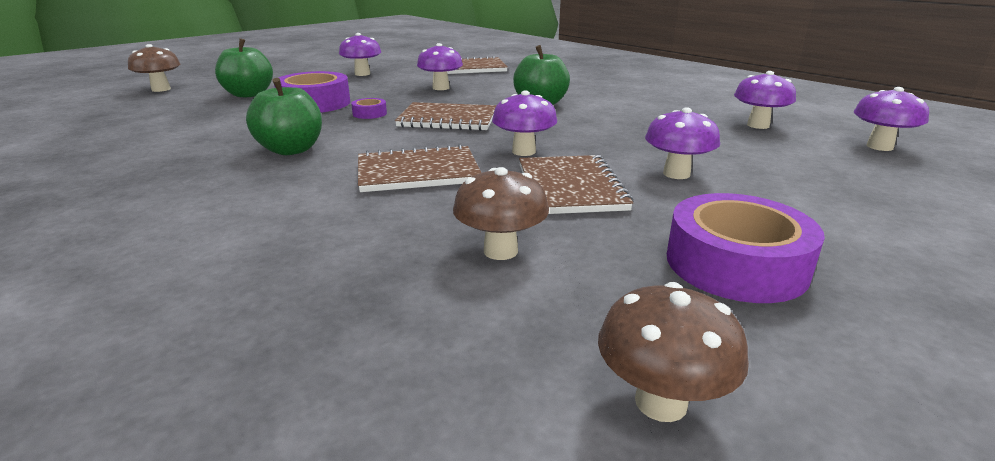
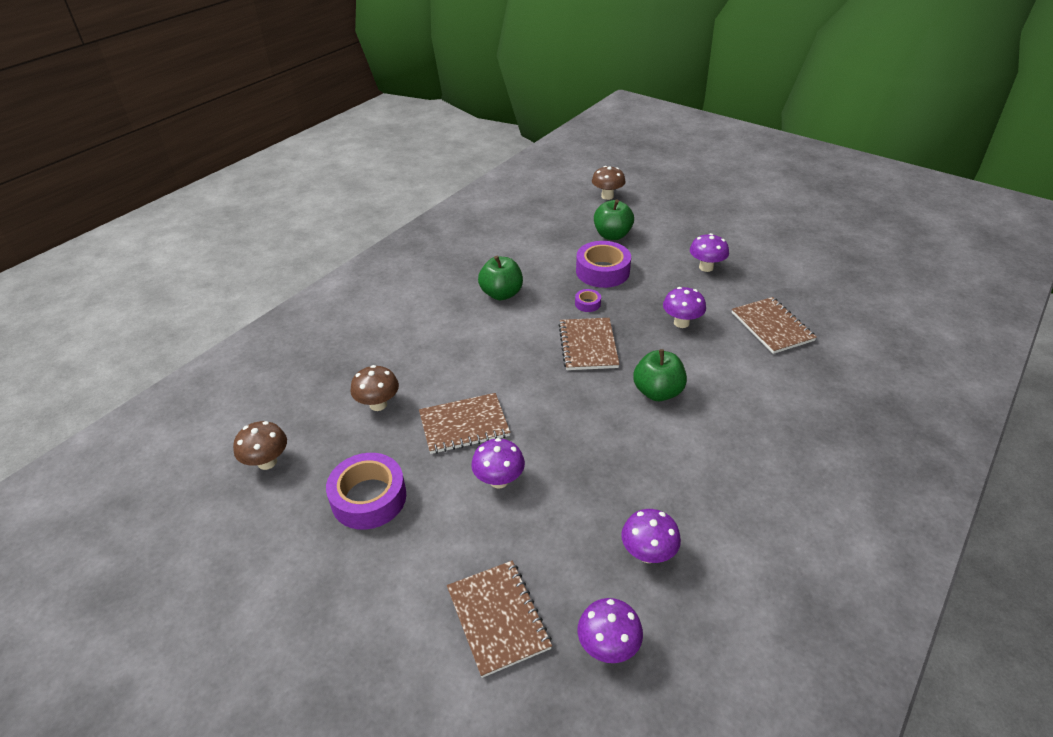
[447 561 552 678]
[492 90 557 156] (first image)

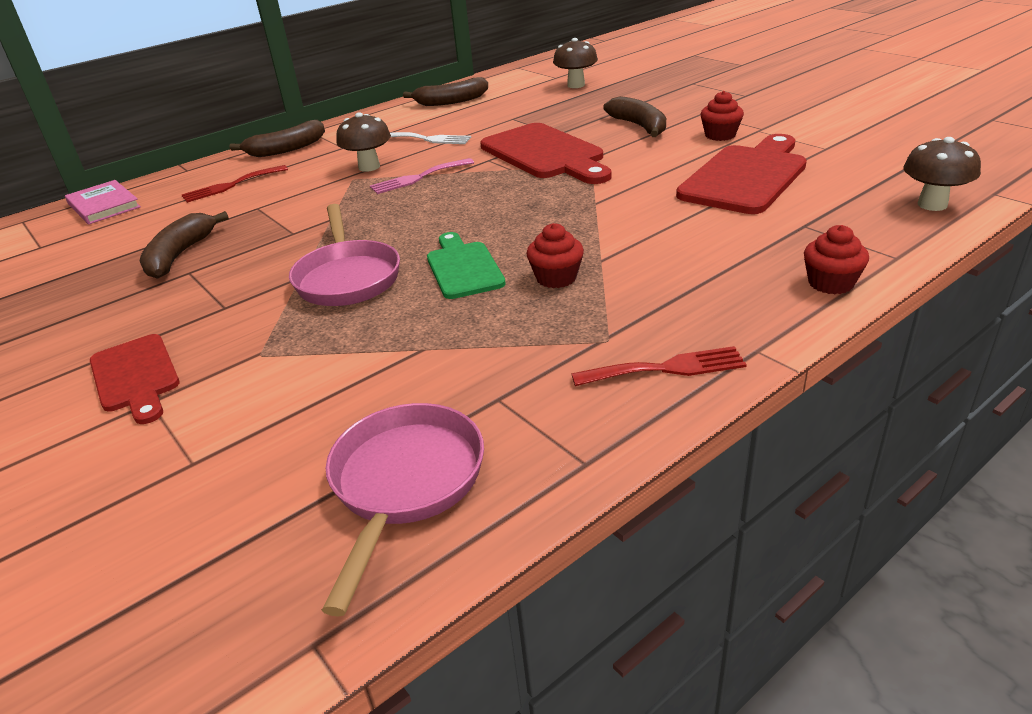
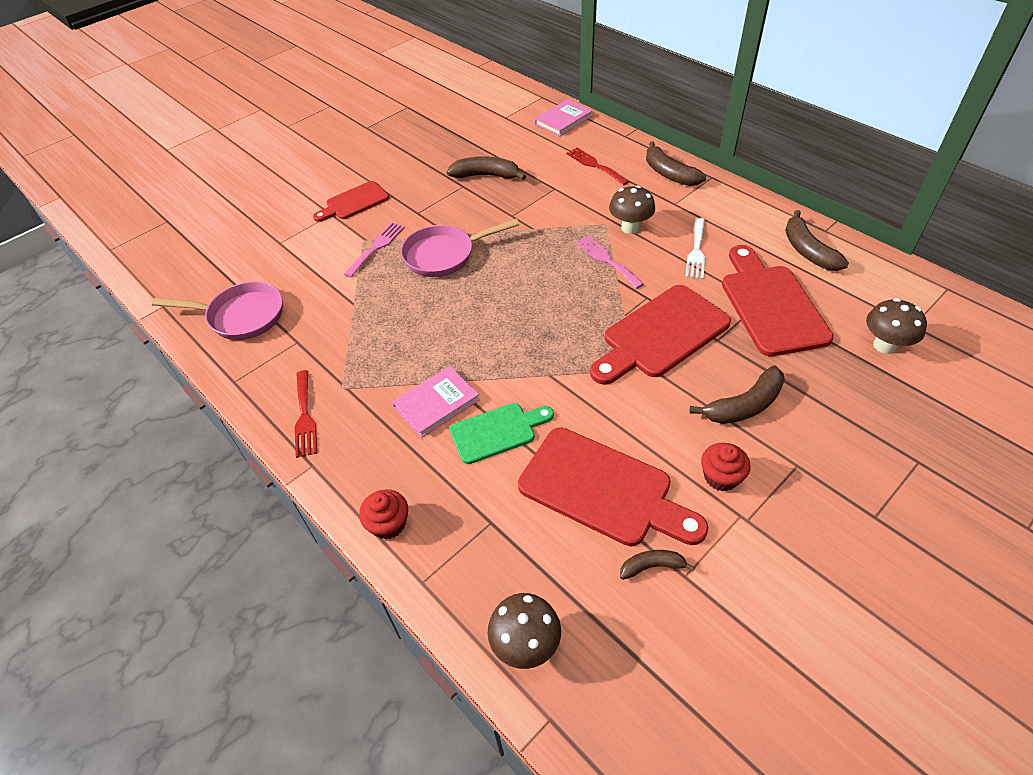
[344 222 405 278]
[392 366 480 438]
[450 403 554 464]
[620 550 695 580]
[722 245 834 356]
[526 223 584 288] (first image)

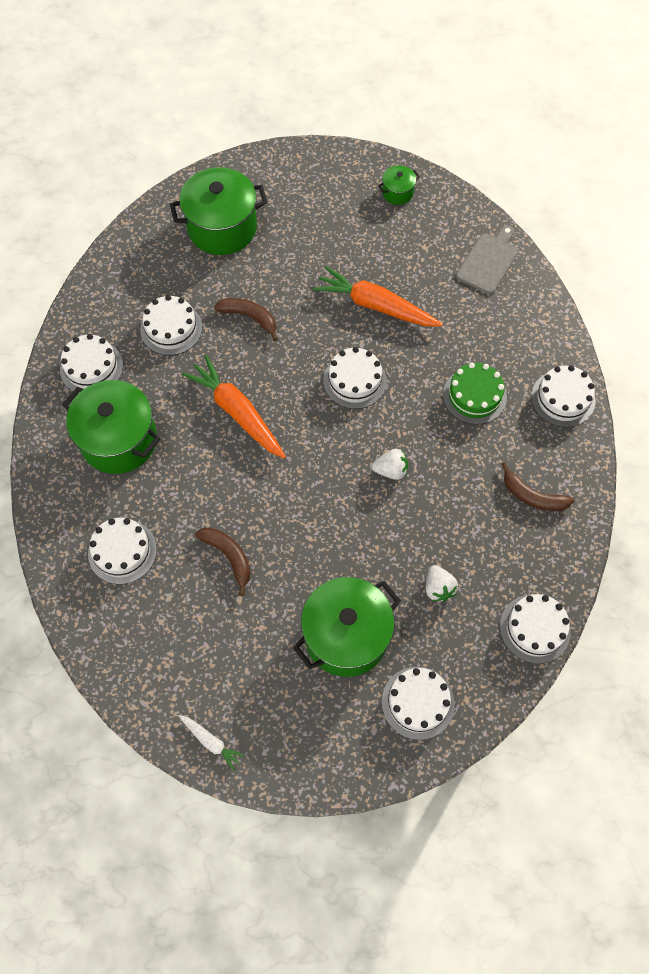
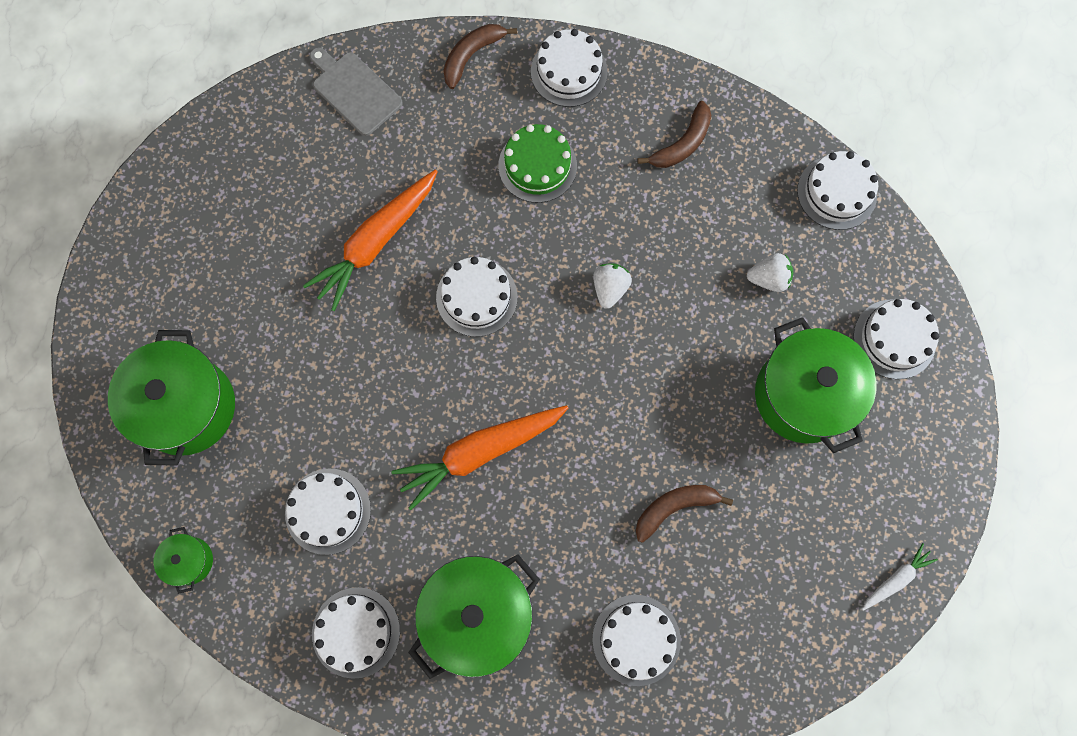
[154 527 213 594]
[443 24 517 89]

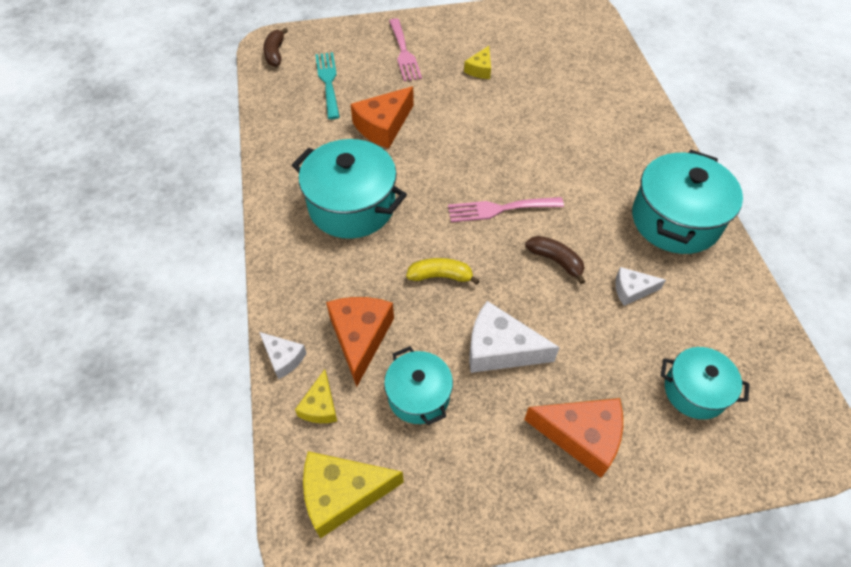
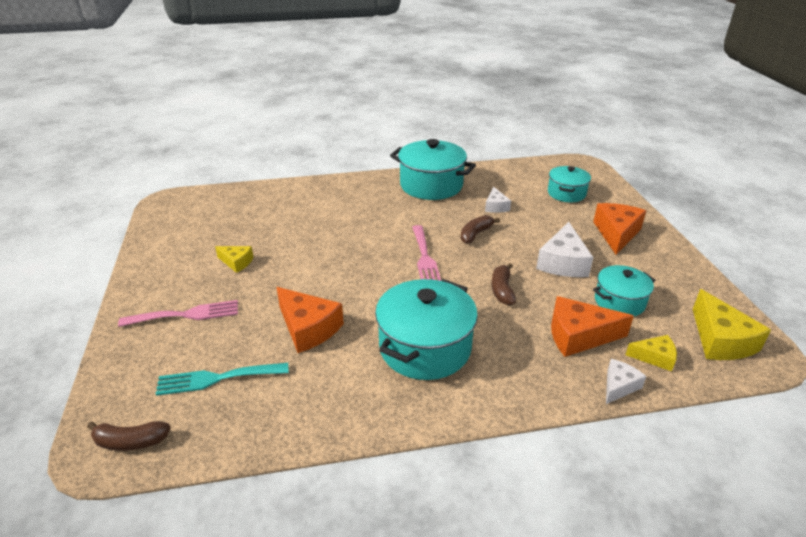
[492 263 516 305]

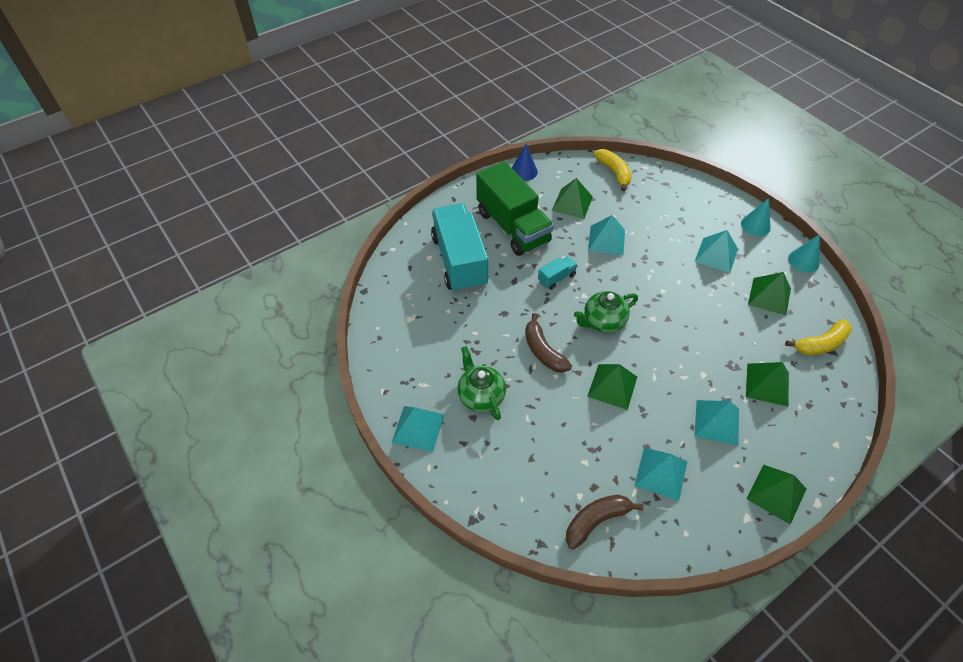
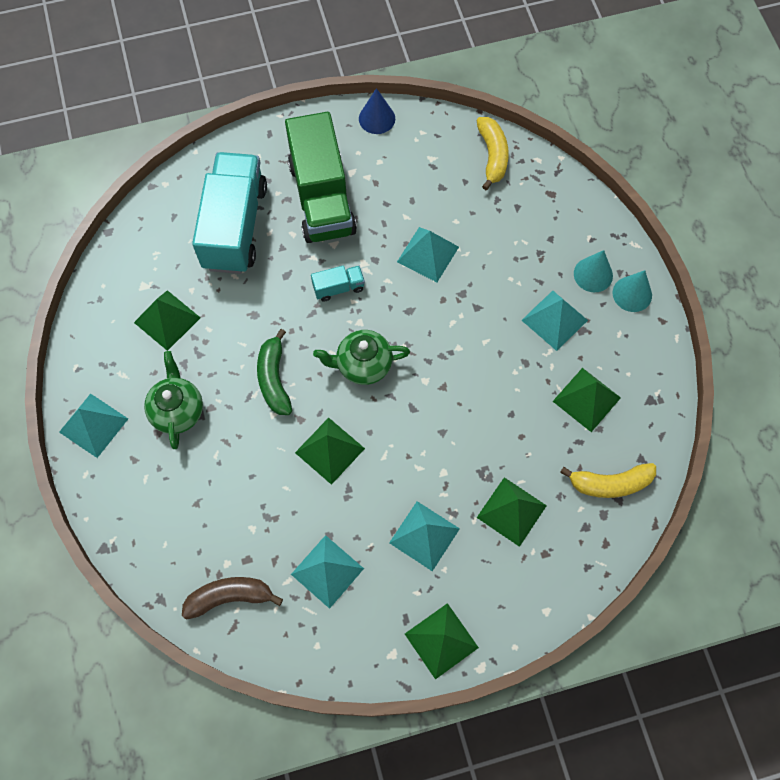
[134 290 201 351]
[257 329 292 415]
[574 250 613 292]

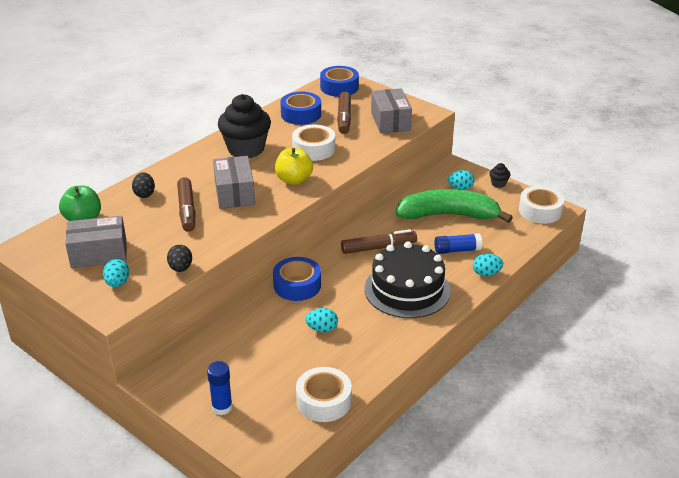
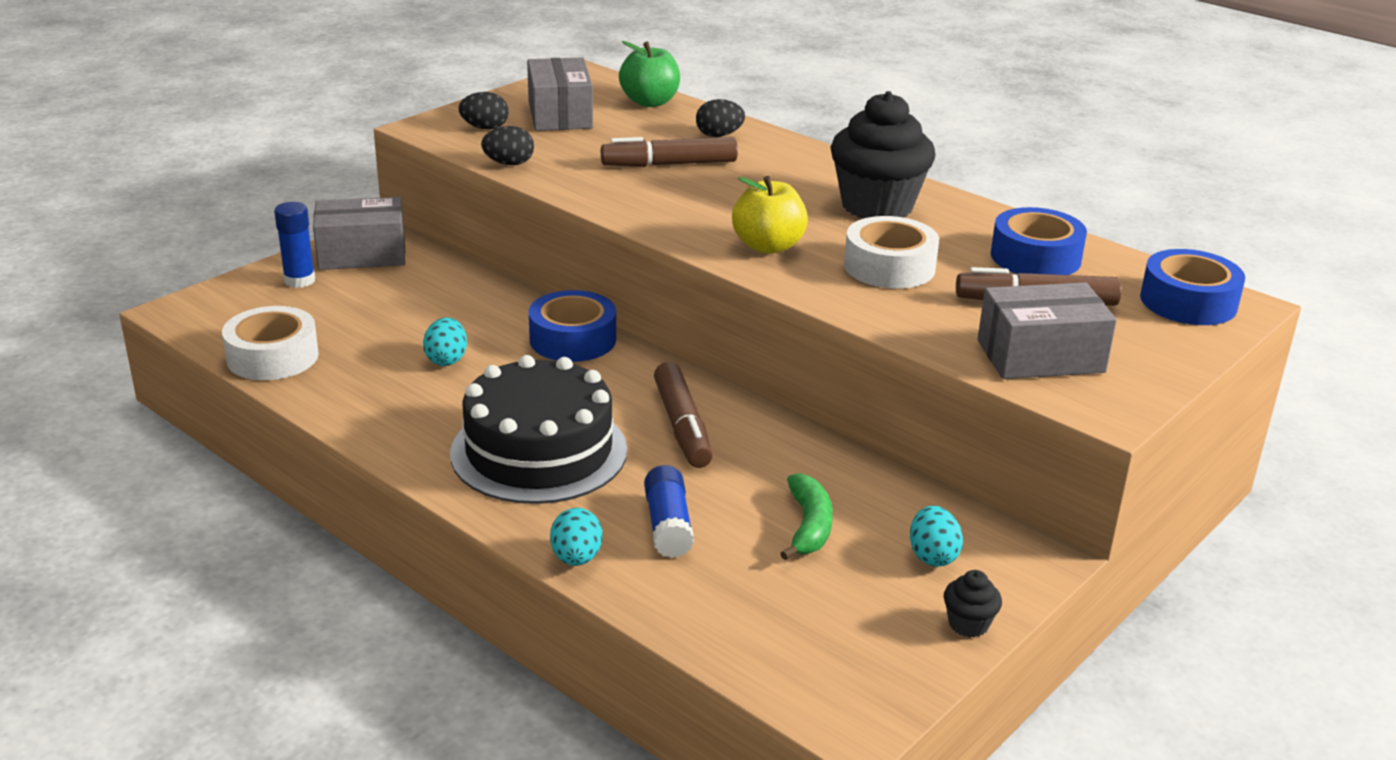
[313 197 405 270]
[458 92 509 130]
[780 473 833 560]
[519 186 564 224] (first image)

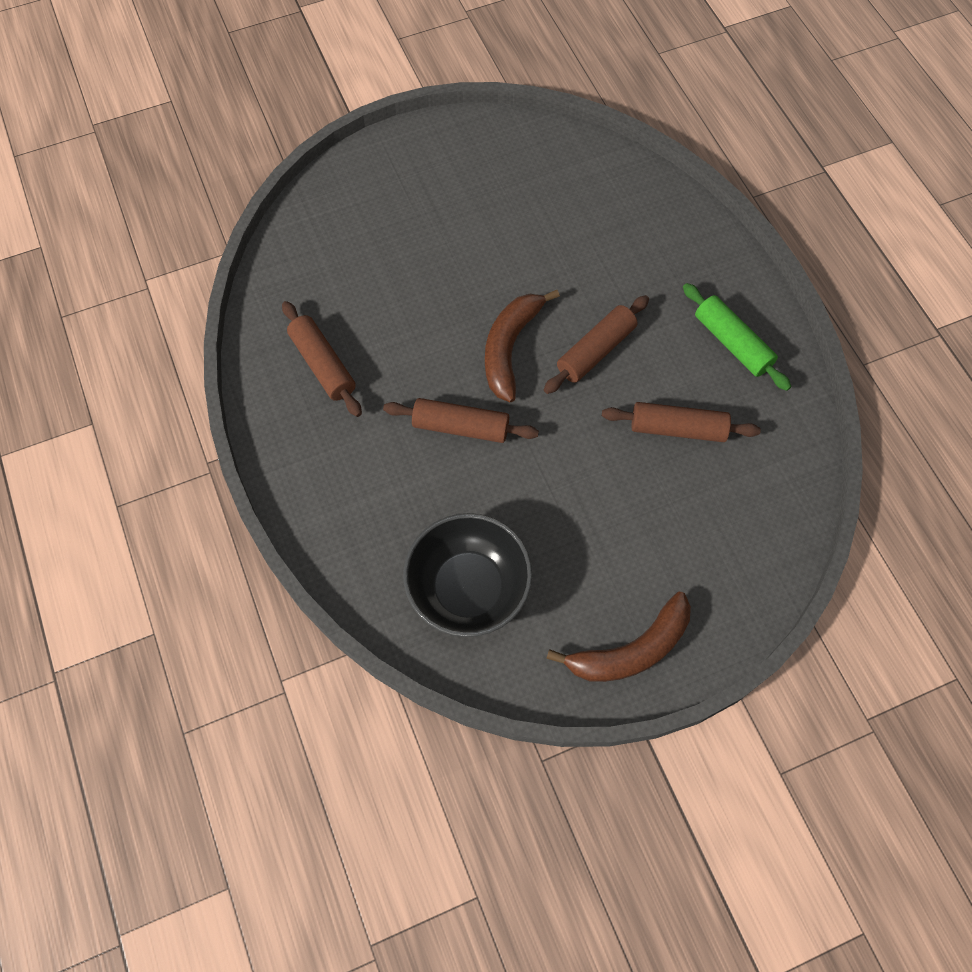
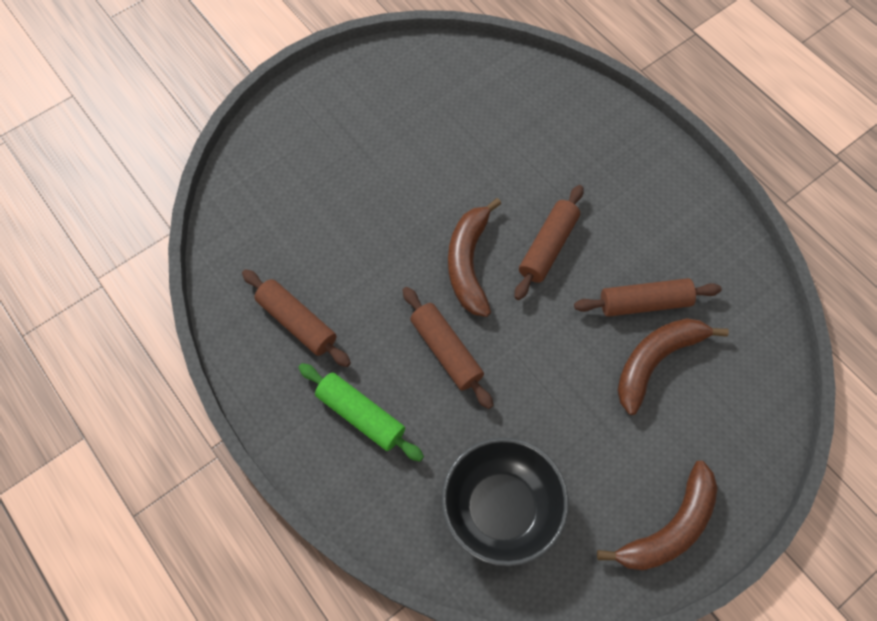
[298 363 424 462]
[403 287 493 409]
[617 318 729 415]

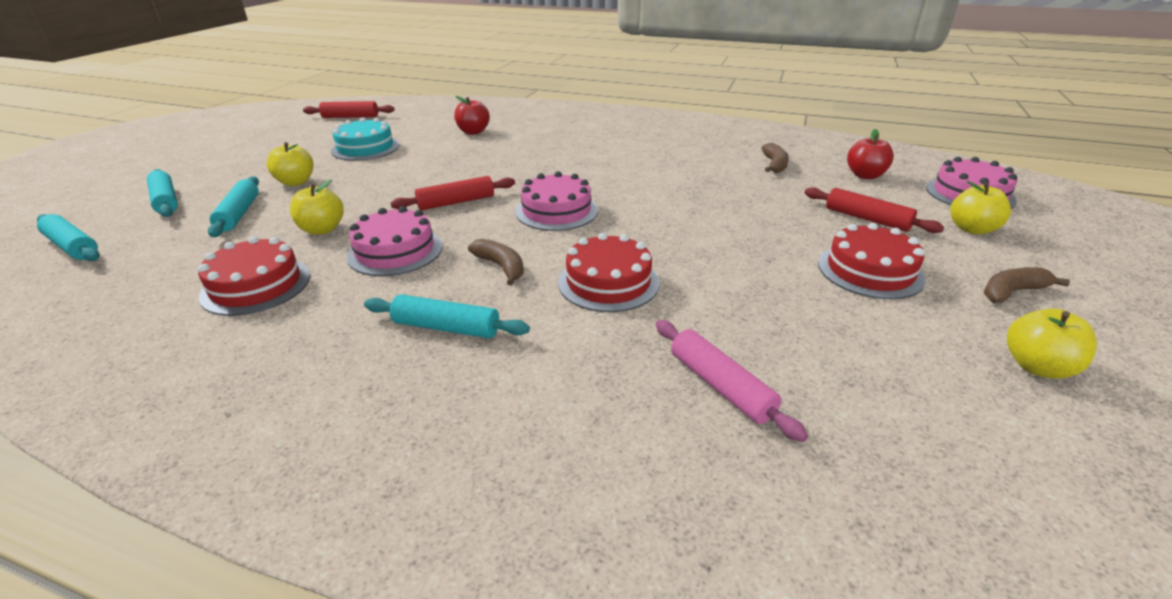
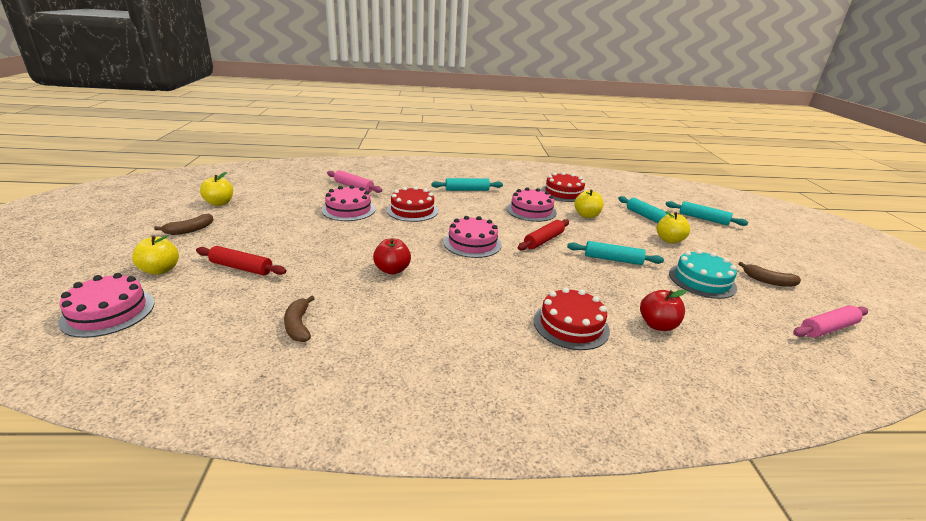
[322 185 375 221]
[373 239 411 275]
[534 287 610 350]
[567 241 664 265]
[738 262 801 287]
[793 305 868 338]

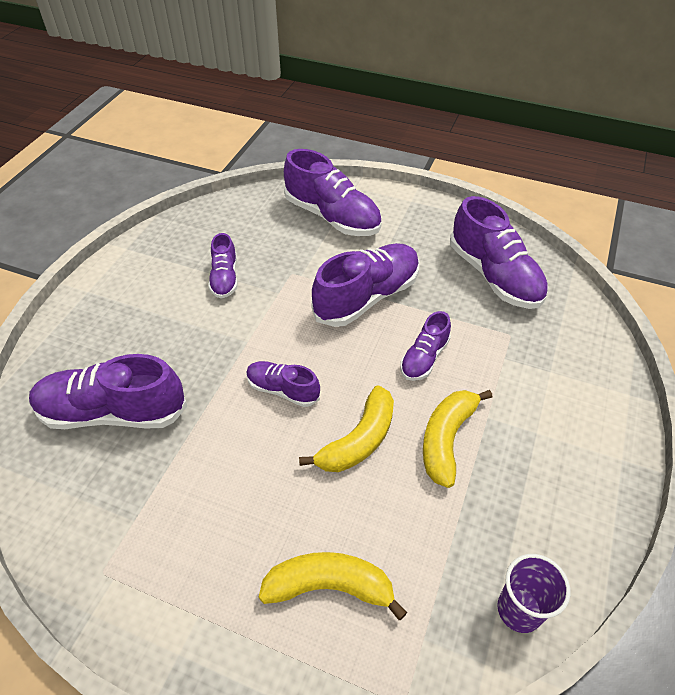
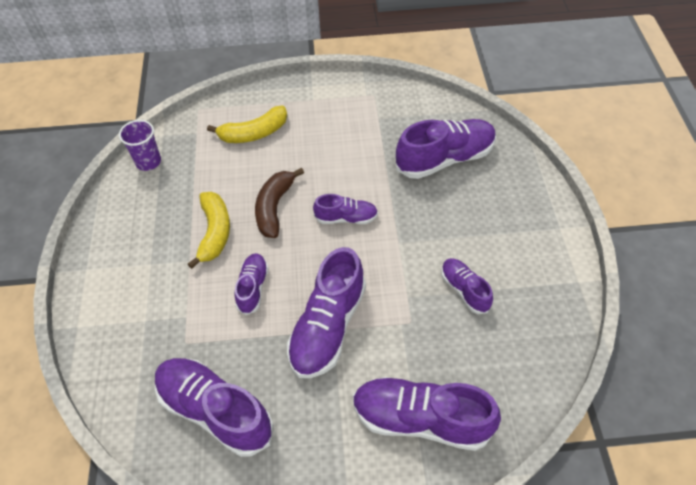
[255 168 304 238]

